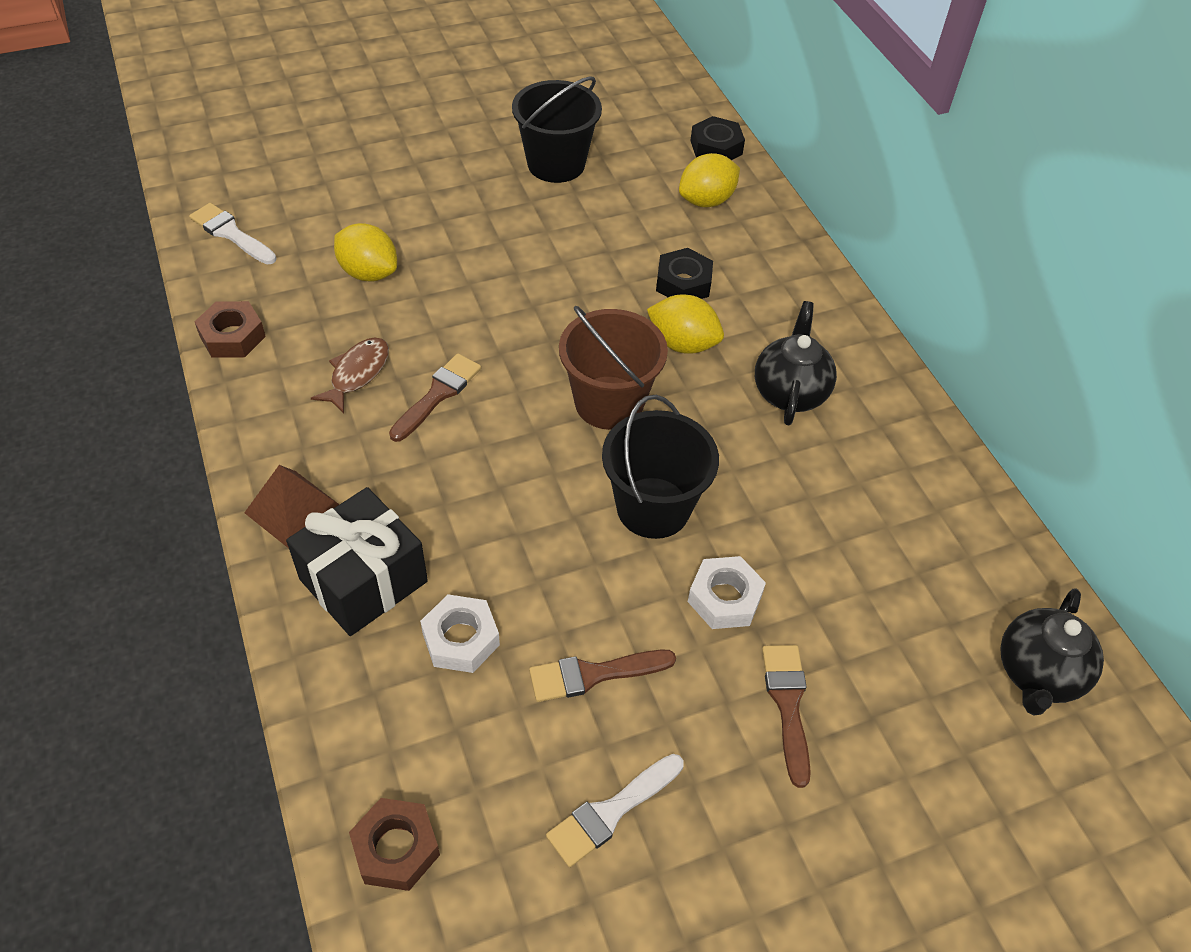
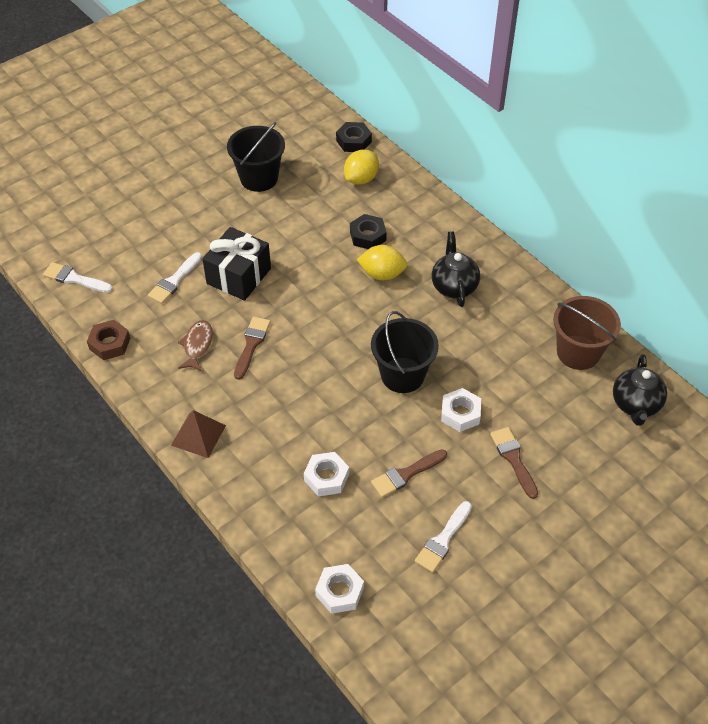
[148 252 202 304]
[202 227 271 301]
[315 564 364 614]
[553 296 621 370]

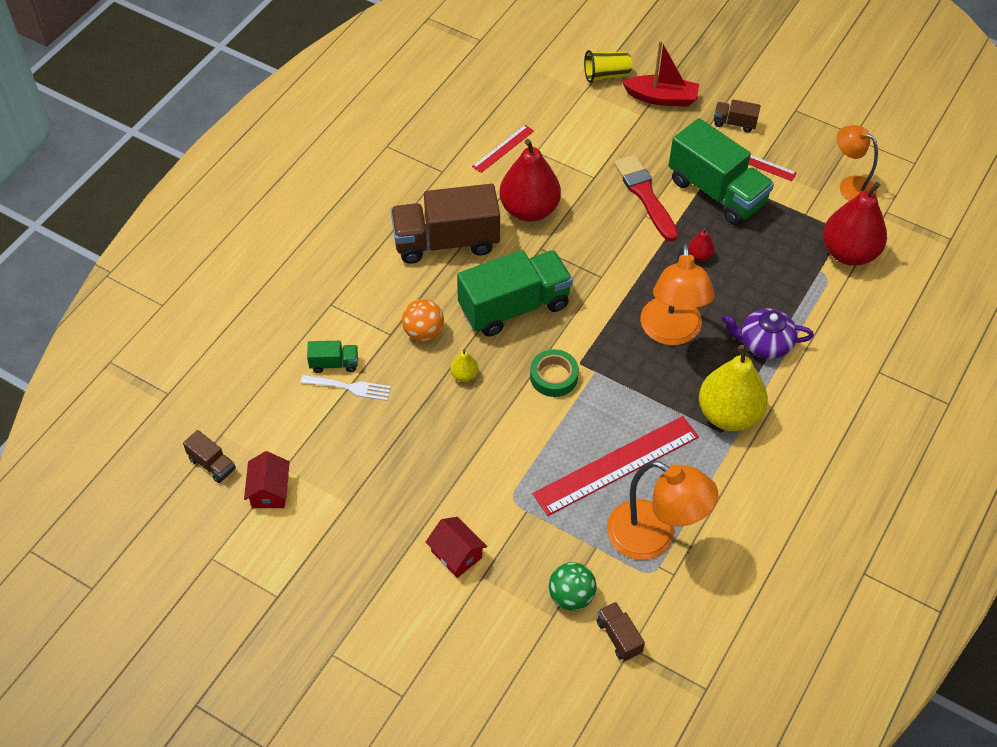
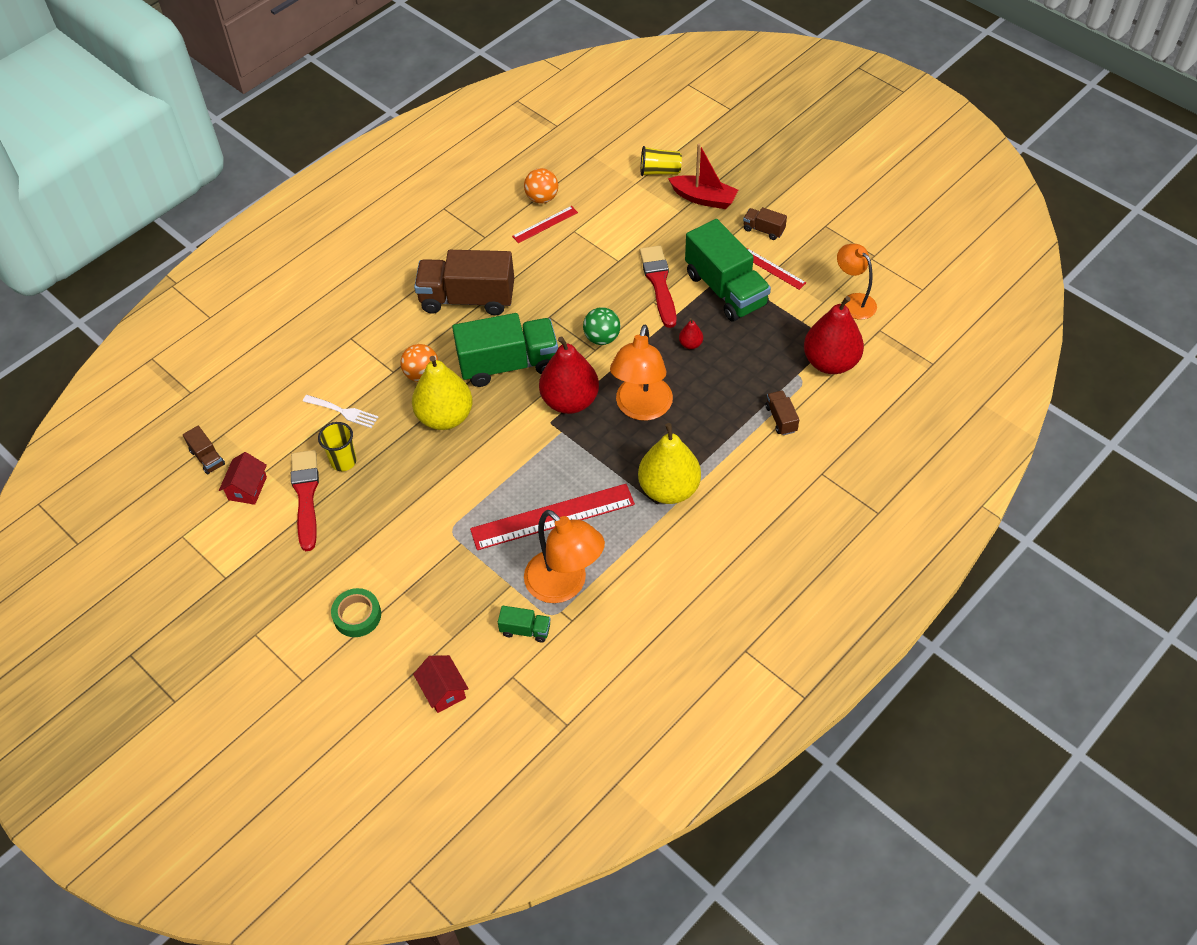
[291 450 319 551]
[318 422 356 471]
[331 588 381 637]
[412 356 473 430]
[413 655 469 713]
[498 606 551 642]
[524 168 558 204]
[539 336 599 414]
[583 307 620 345]
[765 390 799 435]
[723 308 814 359] (first image)

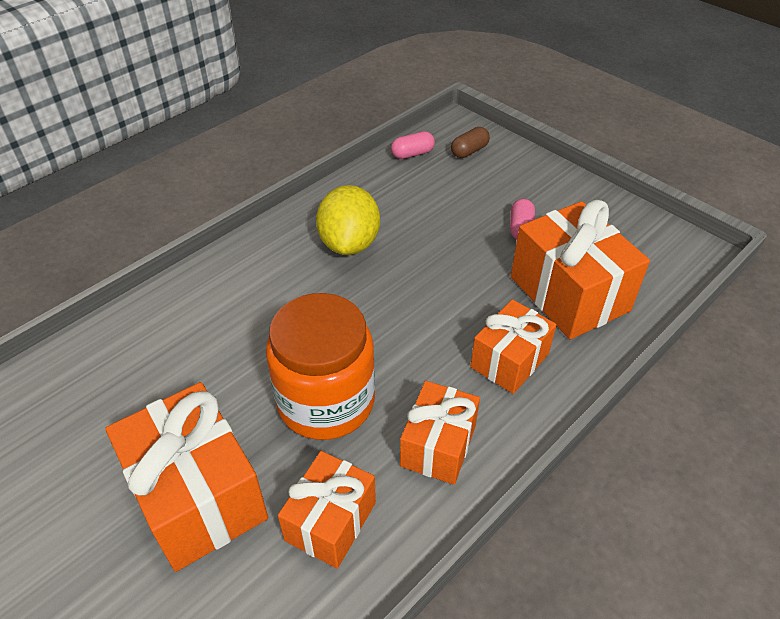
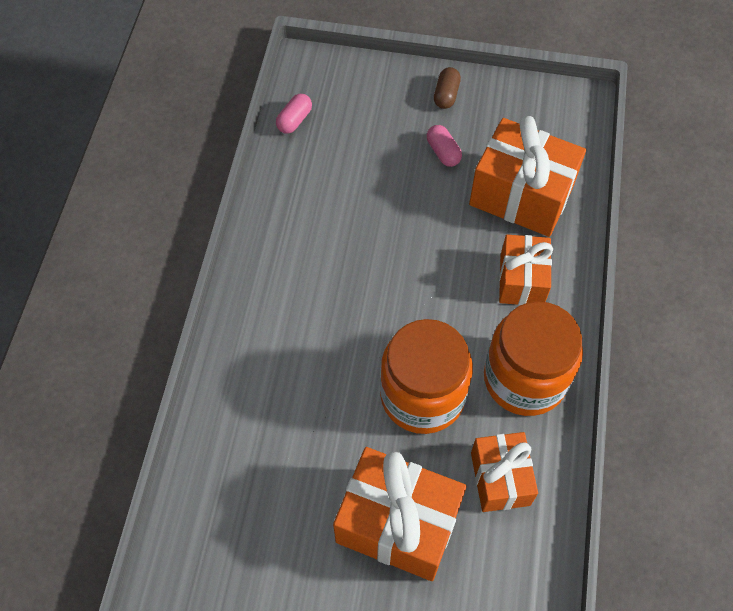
[434 67 461 109]
[484 301 583 416]
[316 185 380 255] (first image)

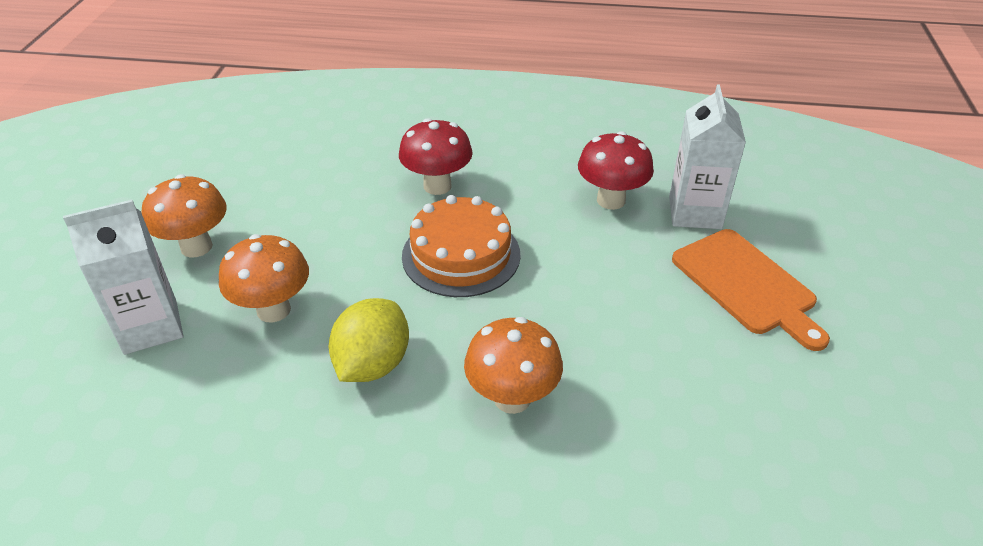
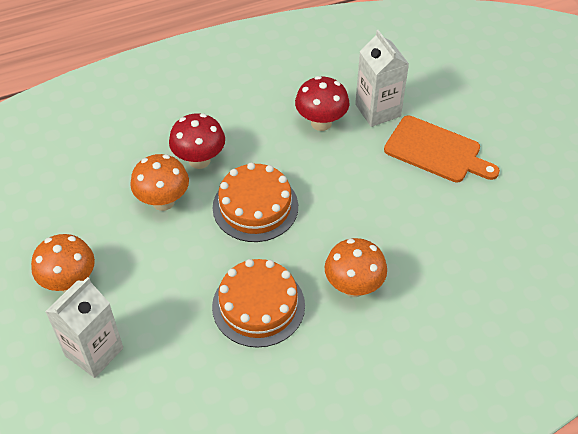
[130 154 189 211]
[212 259 305 348]

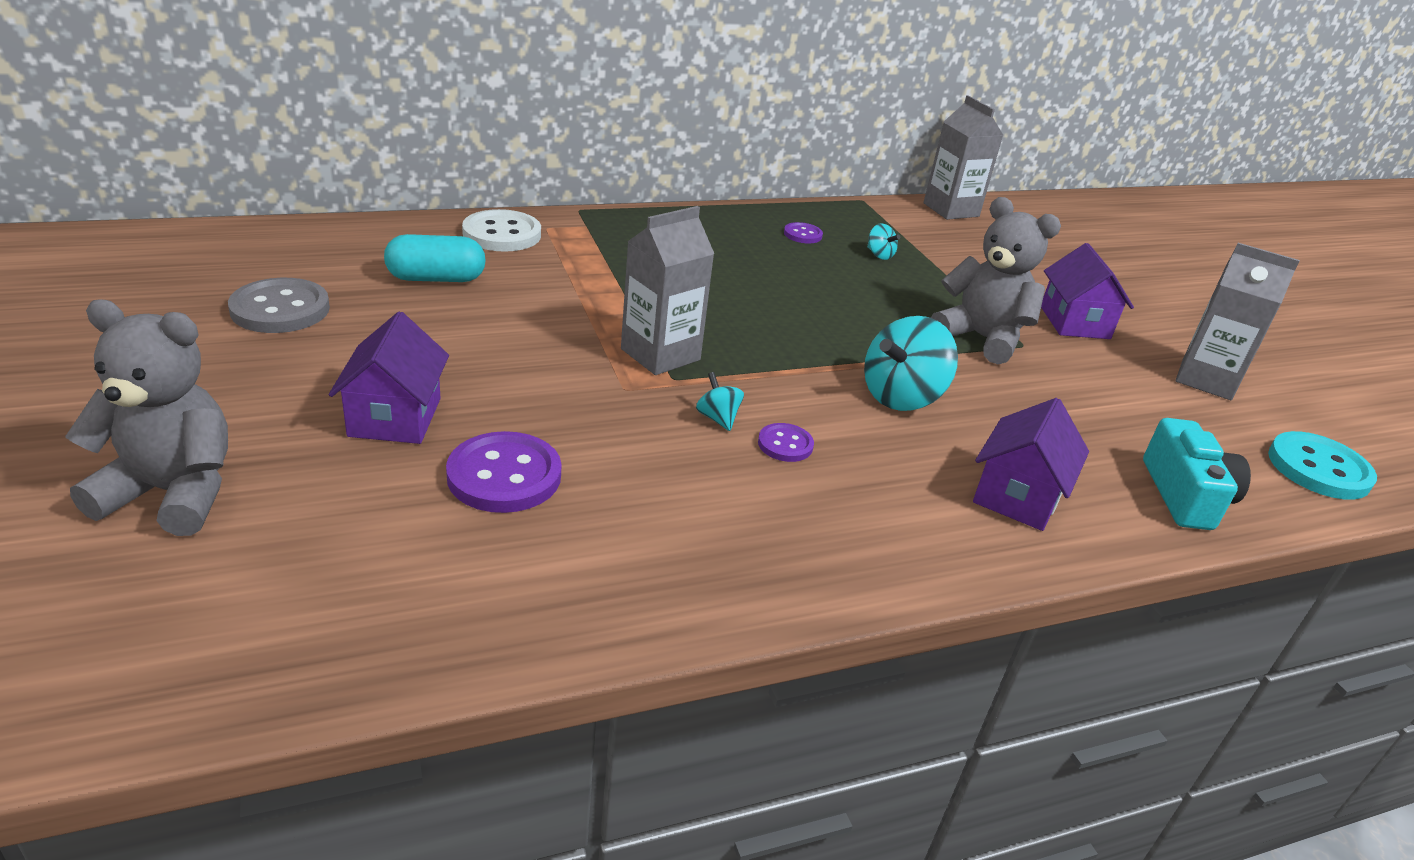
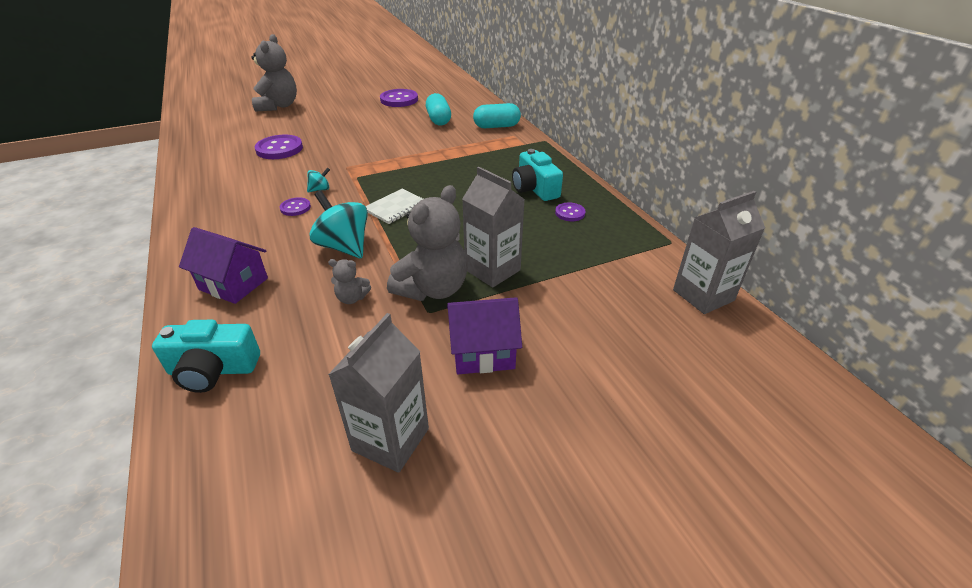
[328 259 371 304]
[366 189 423 224]
[380 89 418 107]
[462 167 525 288]
[473 103 521 128]
[512 149 563 201]
[329 312 449 444] (first image)
[867 223 900 260] (first image)
[1268 431 1377 500] (first image)

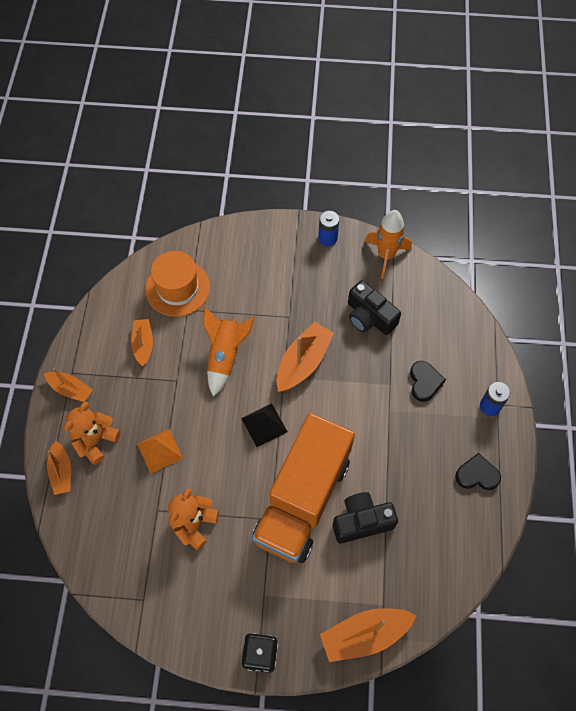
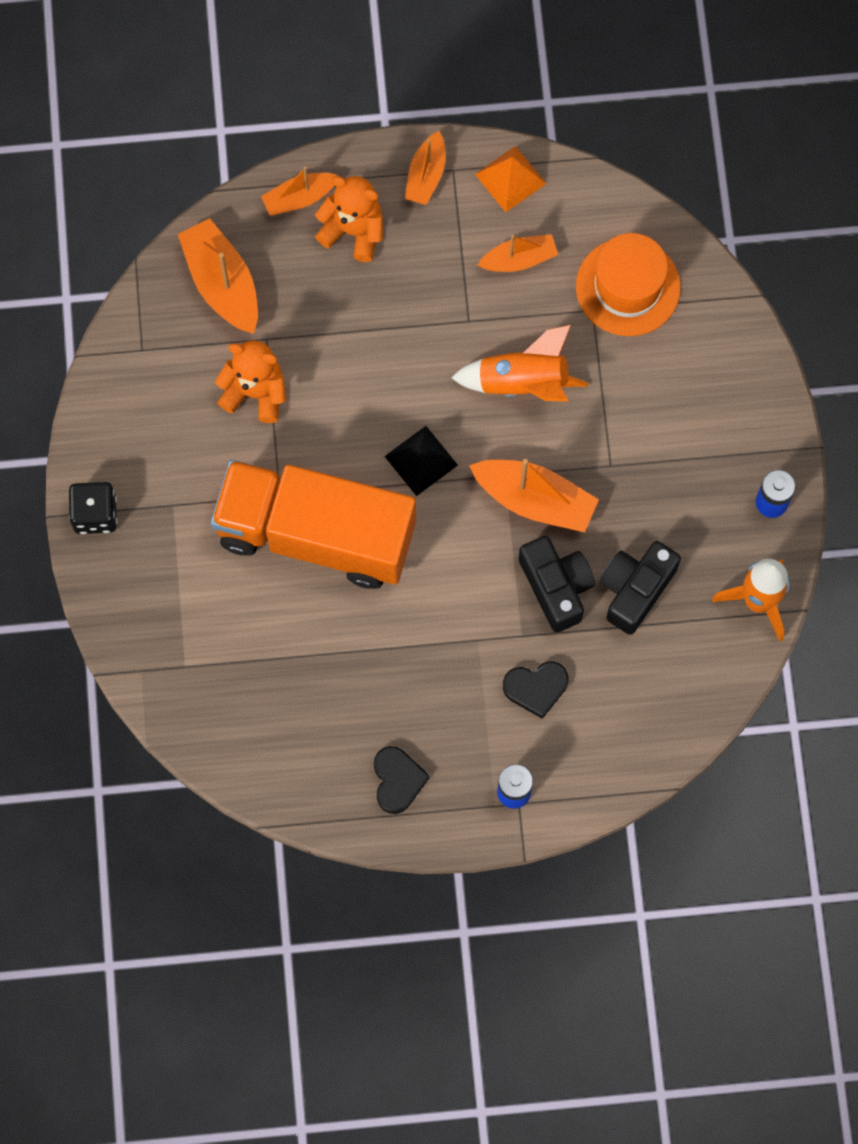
[178 218 258 334]
[475 146 546 212]
[519 536 595 633]

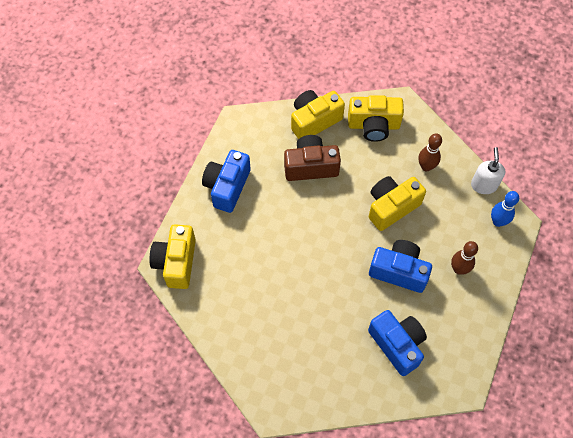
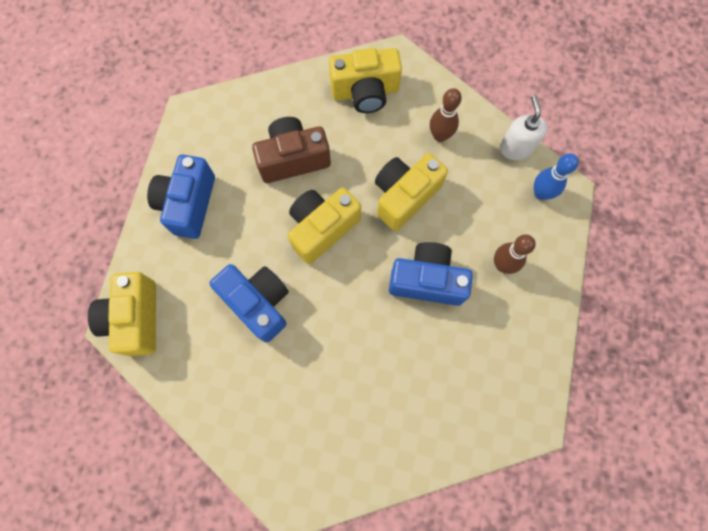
[210 264 289 343]
[288 188 361 264]

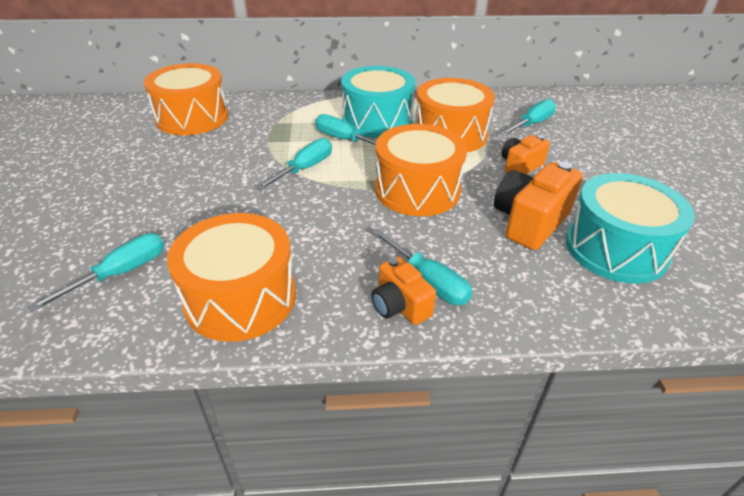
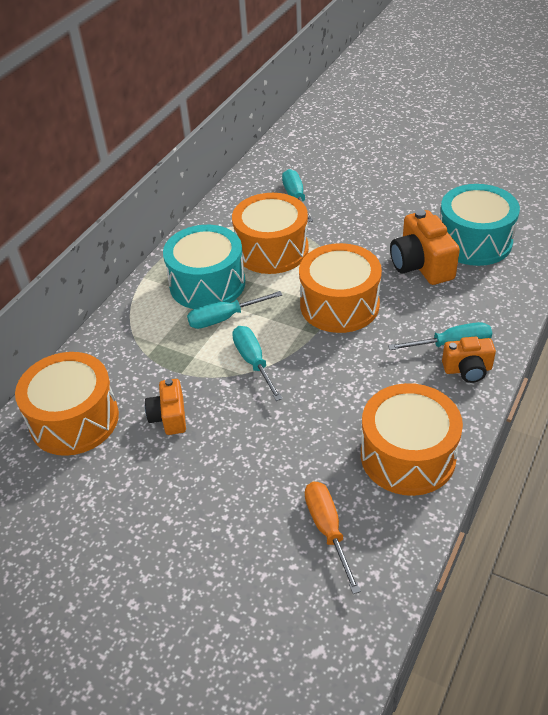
[145 378 186 435]
[305 482 361 594]

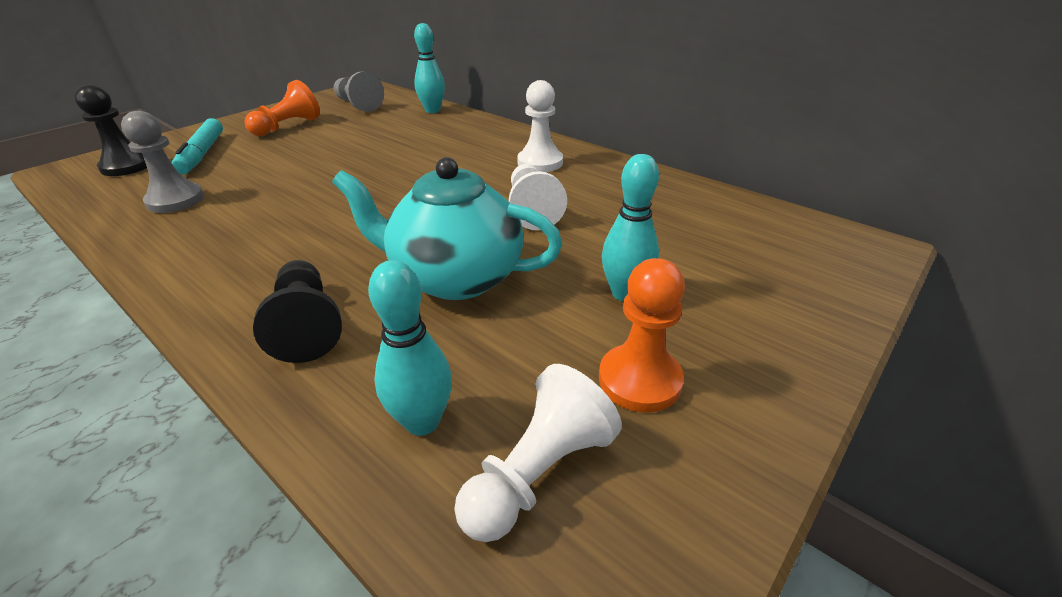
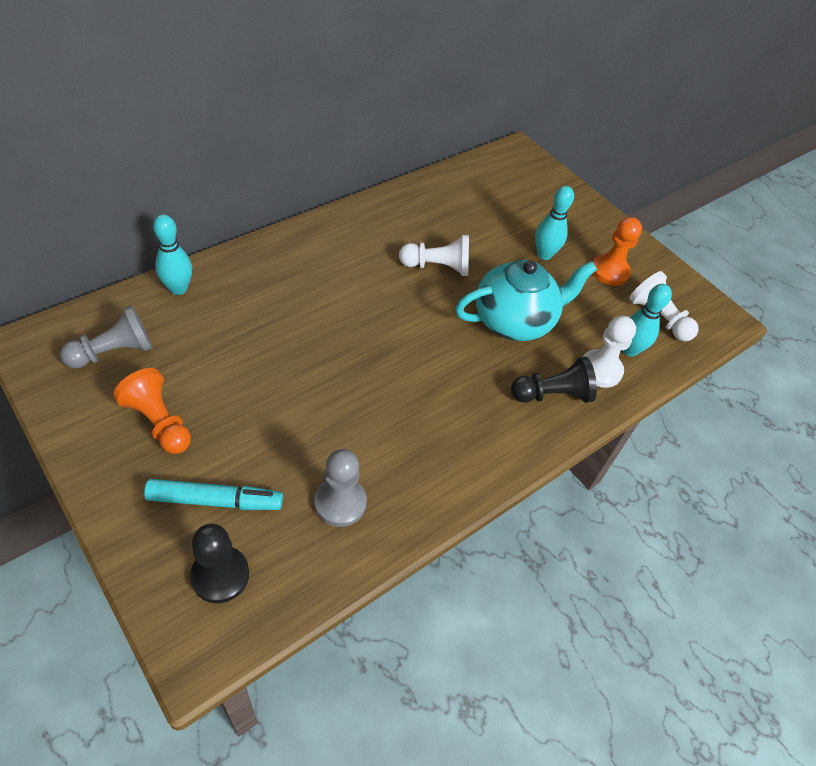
[455 260 597 341]
[583 316 636 388]

